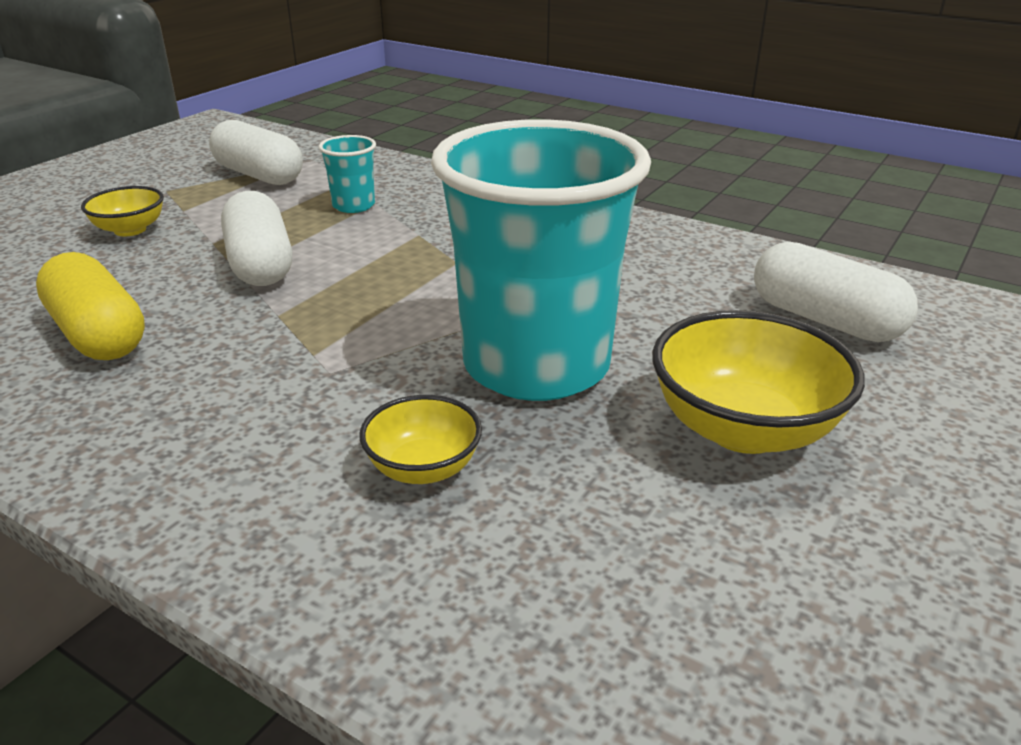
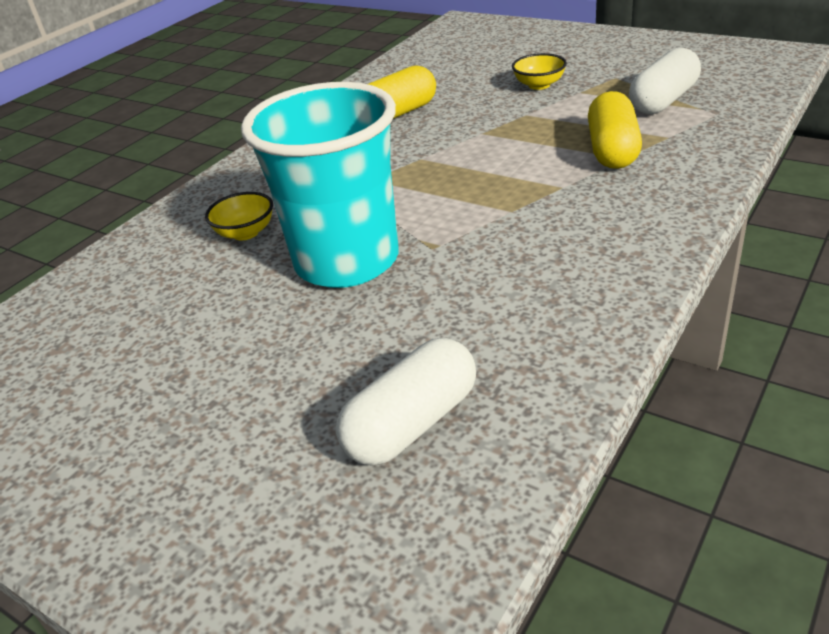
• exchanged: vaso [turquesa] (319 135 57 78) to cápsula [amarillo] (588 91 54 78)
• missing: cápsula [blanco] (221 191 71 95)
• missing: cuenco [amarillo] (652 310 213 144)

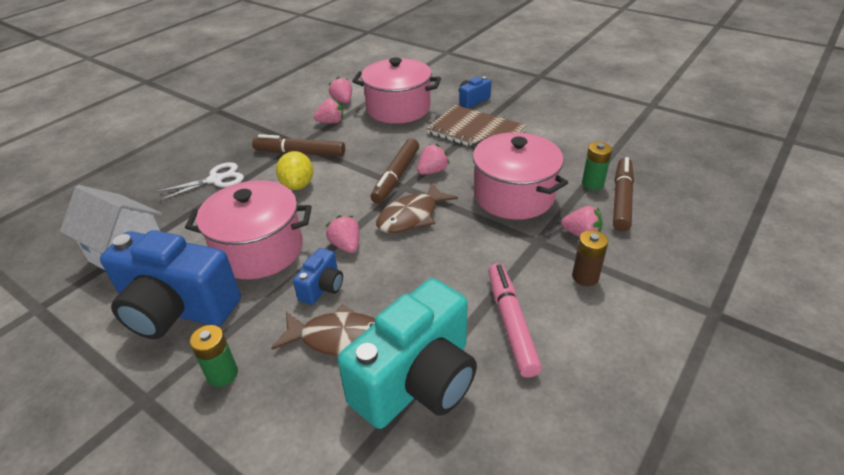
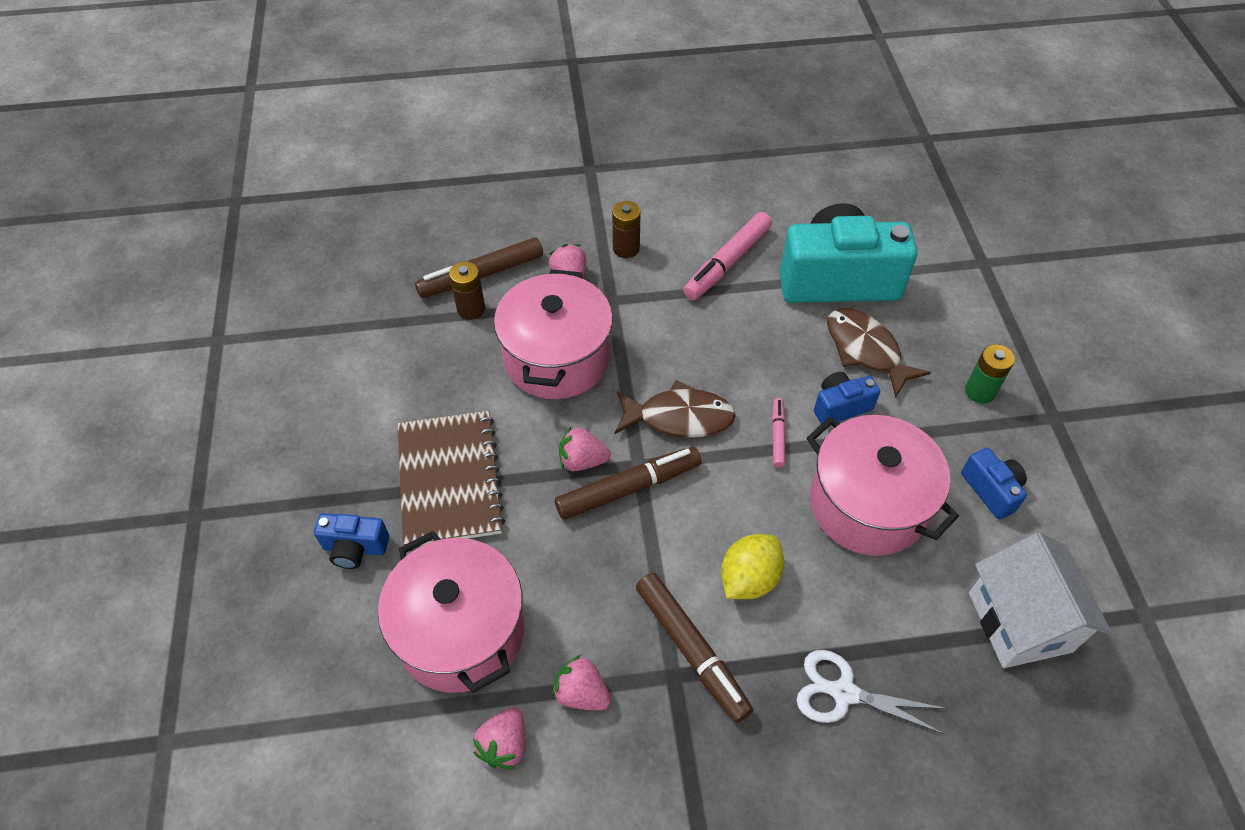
• colour: pila [verde] (582 142 30 48) to pila [marrón] (449 261 36 59)
• exchanged: fresa [rosa] (326 215 33 38) to rotulador [rosa] (772 398 14 70)
• size: cámara [azul] (100 230 141 109) = (961 448 66 71) x0.45

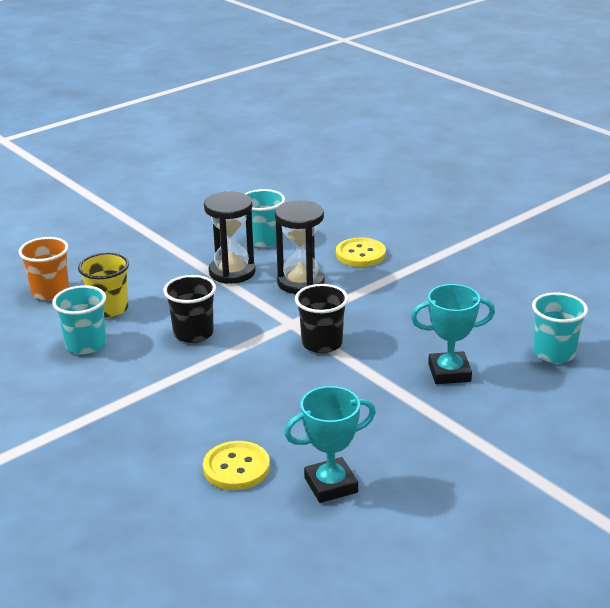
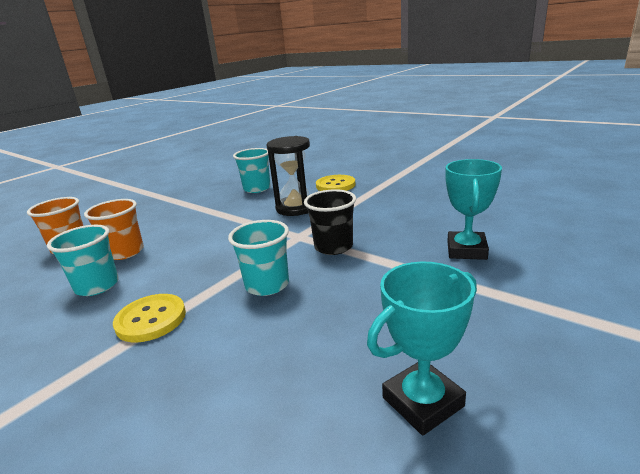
• missing: reloj de arena [negro] (204 192 52 92)
• colour: vaso [amarillo] (78 253 51 65) to vaso [naranja] (84 199 60 61)
• missing: vaso [negro] (163 275 53 68)
• spun: trofeo [turquesa] (411 284 84 100) = (445 159 57 101) 60 degrees counterclockwise
• relocated: vaso [turquesa] (532 292 56 71) to (228 220 61 76)
• relocated: botón [amarillo] (203 441 67 49) to (113 294 73 49)

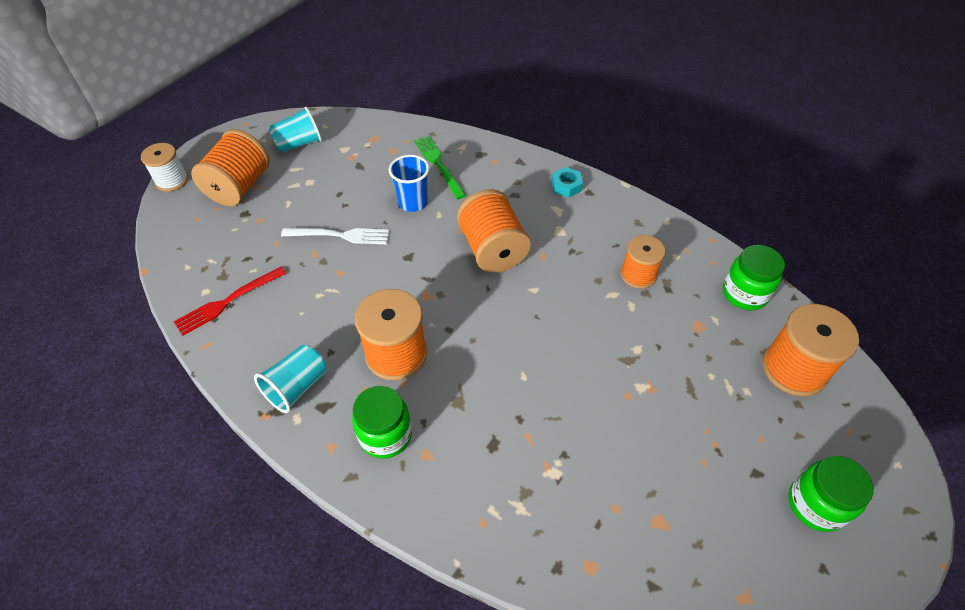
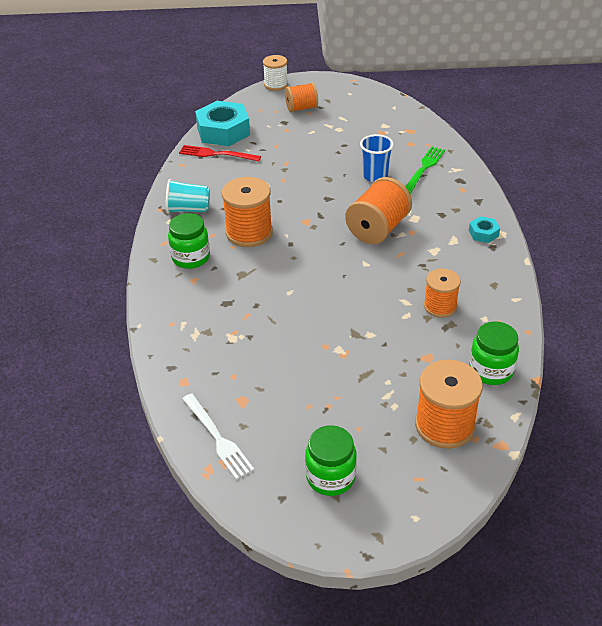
• missing: vaso [turquesa] (269 107 53 46)
• size: carrete [naranja] (191 129 79 77) = (285 82 33 30) x0.64
• relocated: tenedor [blanco] (281 228 108 16) to (182 393 72 86)
• appeared: tuerca [turquesa] (195 101 55 45)

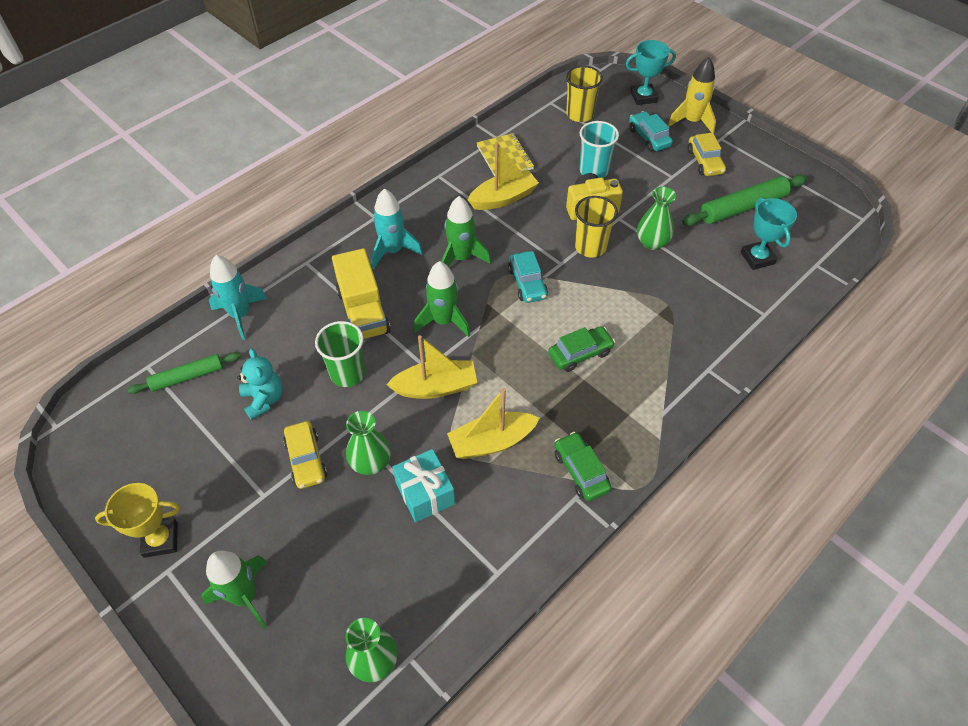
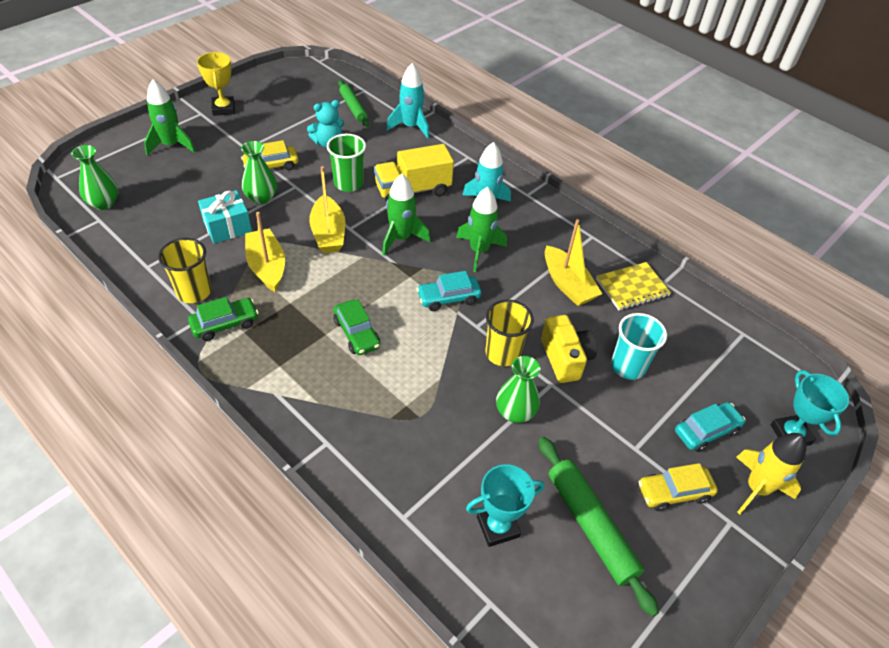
• relocated: vaso [amarillo] (566 66 37 56) to (158 238 53 65)

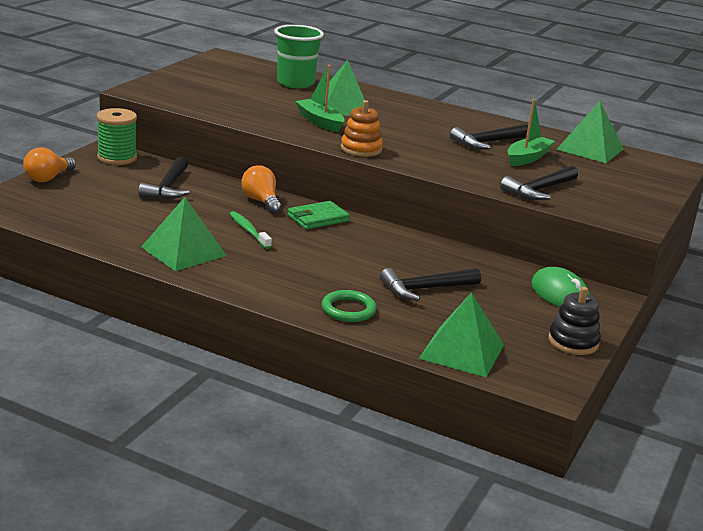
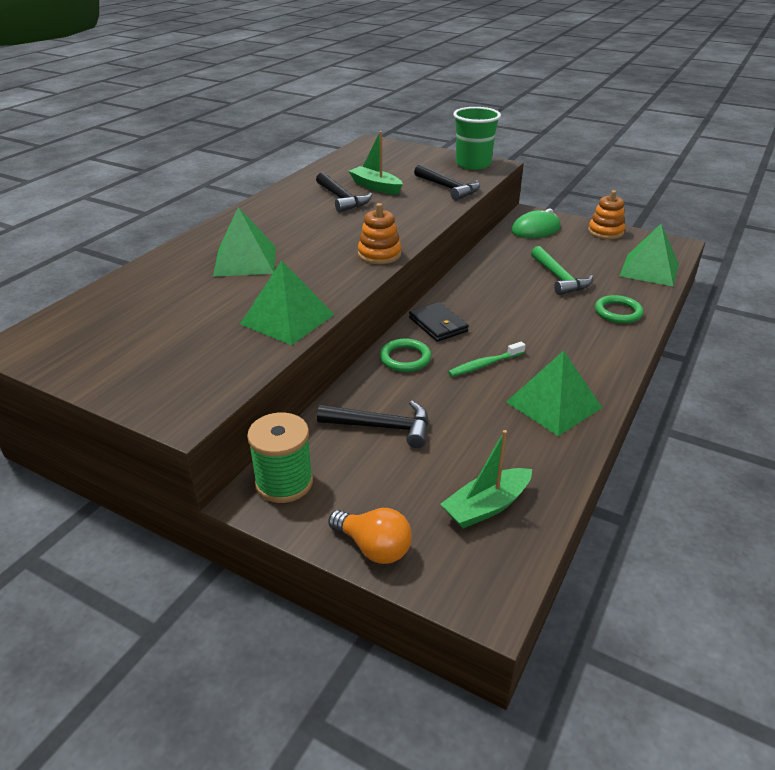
• relocated: vaso [verde] (274 25 50 63) to (453 107 48 63)
• relocated: barco [verde] (295 65 49 67) to (440 430 92 98)
• relocated: pirámide [verde] (556 101 68 62) to (240 260 94 85)
• exchanged: bombilla [naranja] (241 165 41 48) to anillo [verde] (380 339 51 33)
• colour: cartera [verde] (287 201 63 29) to cartera [negro] (409 302 60 40)
• colour: martillo [negro] (380 268 101 33) to martillo [verde] (531 246 62 49)
• colour: juguete apilable [negro] (548 287 53 68) to juguete apilable [naranja] (588 190 37 49)

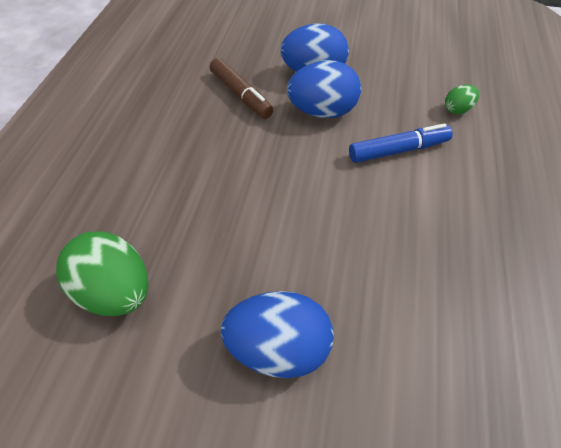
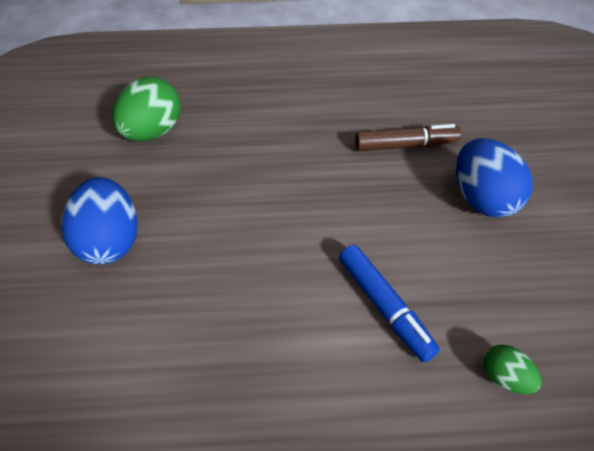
• spun: rotulador [marrón] (210 58 63 61) = (355 124 106 27) 135 degrees counterclockwise
• missing: huevo [azul] (287 60 74 58)

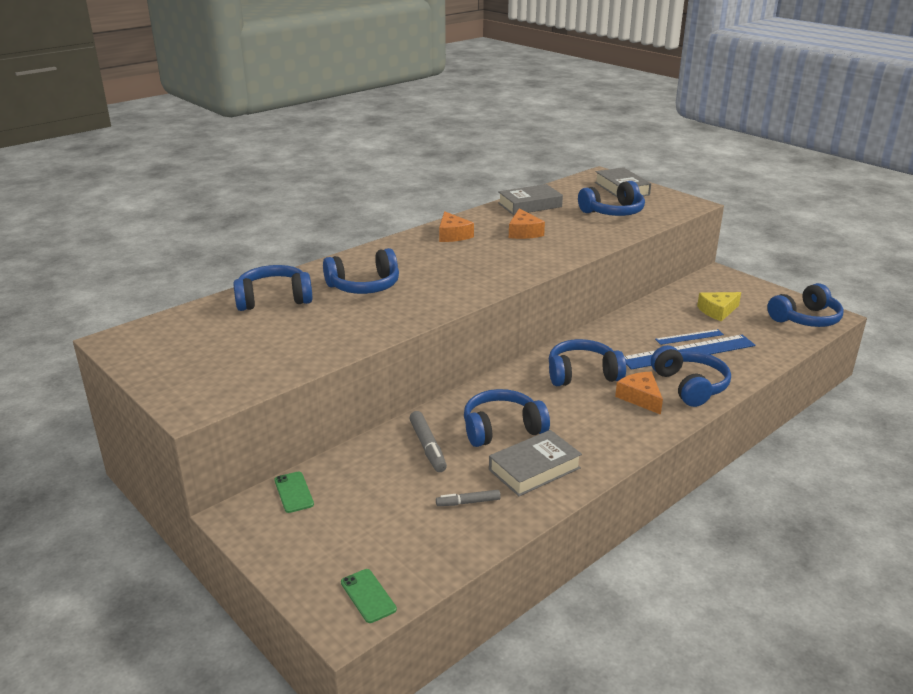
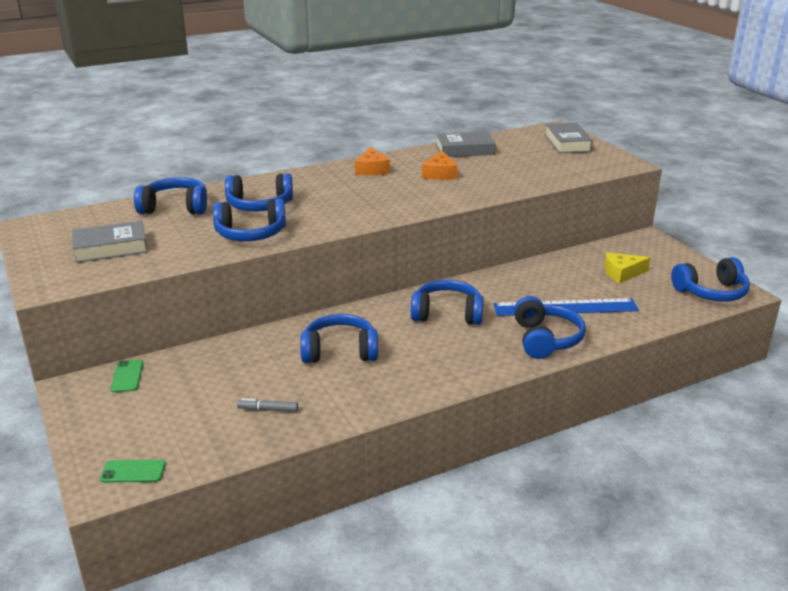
• relocated: auriculares [azul] (578 181 67 35) to (213 199 73 42)
• missing: regla [azul] (655 329 69 16)
• missing: queso [naranja] (615 372 48 43)
• missing: rotulador [gris] (409 411 38 61)
• relocated: libro [gris] (489 430 93 66) to (72 221 76 42)
• spun: móvil [verde] (341 569 56 54) = (100 460 66 23) 75 degrees counterclockwise

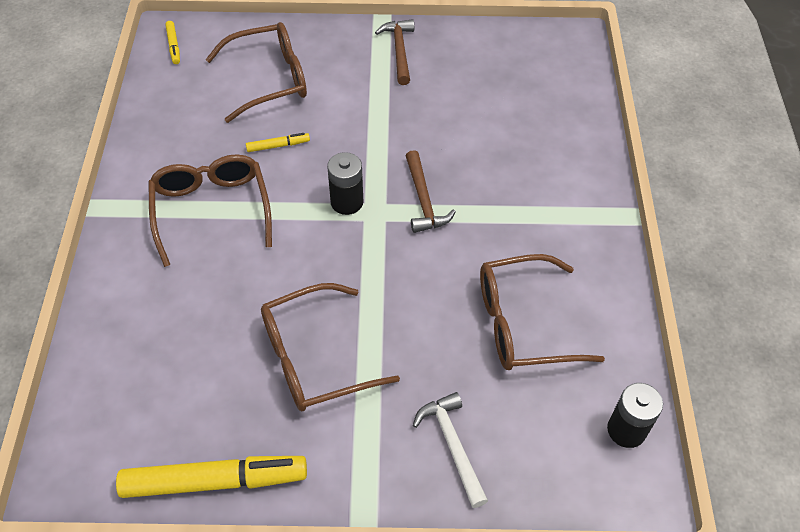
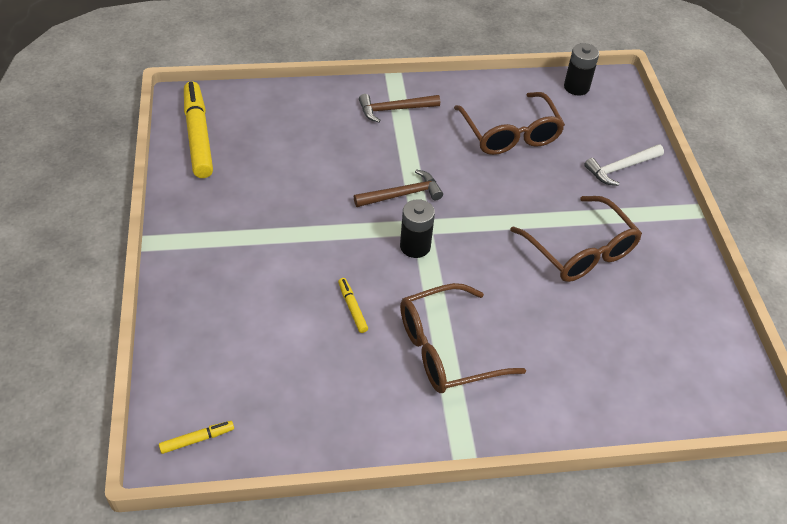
• relocated: martillo [marrón] (375 19 39 66) to (359 94 81 29)
• missing: gafas [marrón] (206 22 101 101)
• relocated: rotulador [amarillo] (116 456 191 42) to (184 81 29 97)

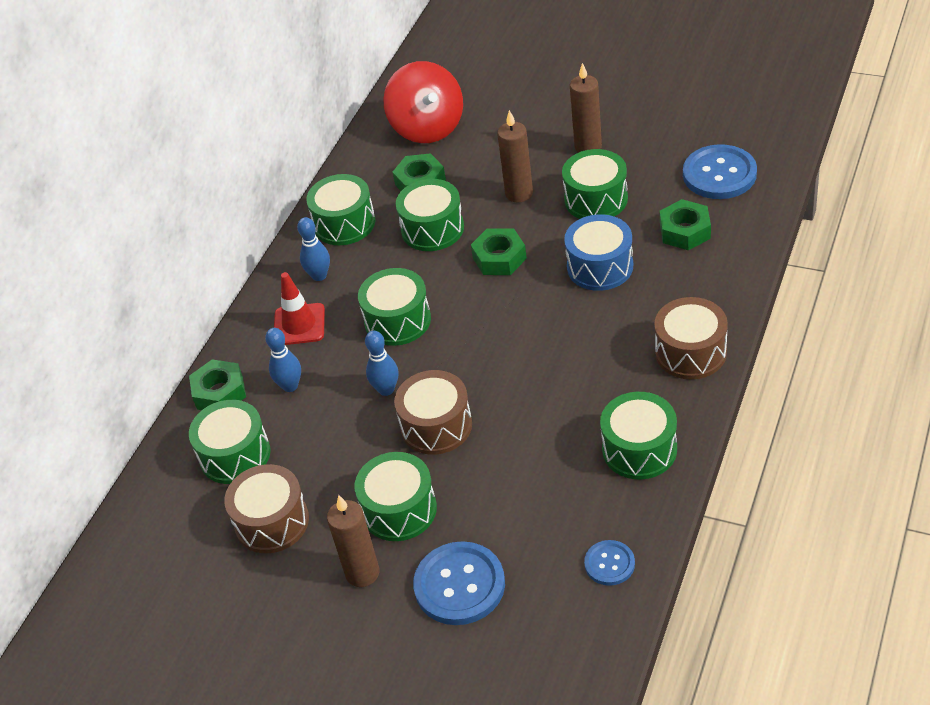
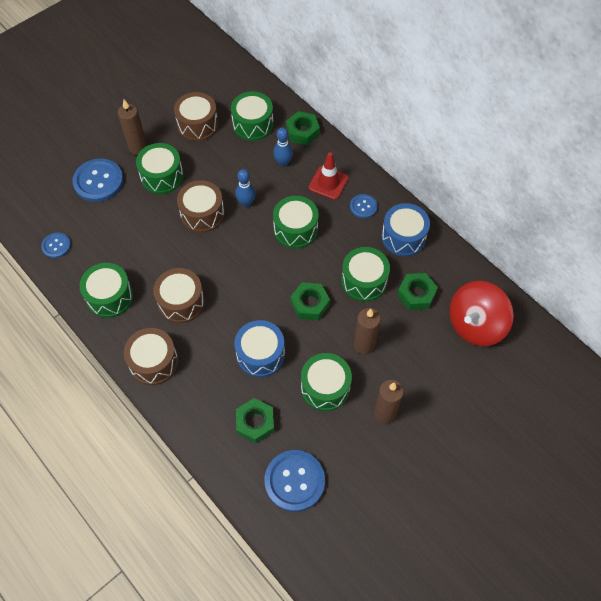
• spun: peonza [rojo] (383 61 80 82) = (449 281 65 65) 45 degrees counterclockwise
• colour: tambor [verde] (306 174 70 71) to tambor [azul] (381 203 49 54)
• exchanged: bolo [azul] (297 217 33 64) to botón [azul] (350 194 28 25)
• appeared: tambor [marrón] (153 268 52 55)

